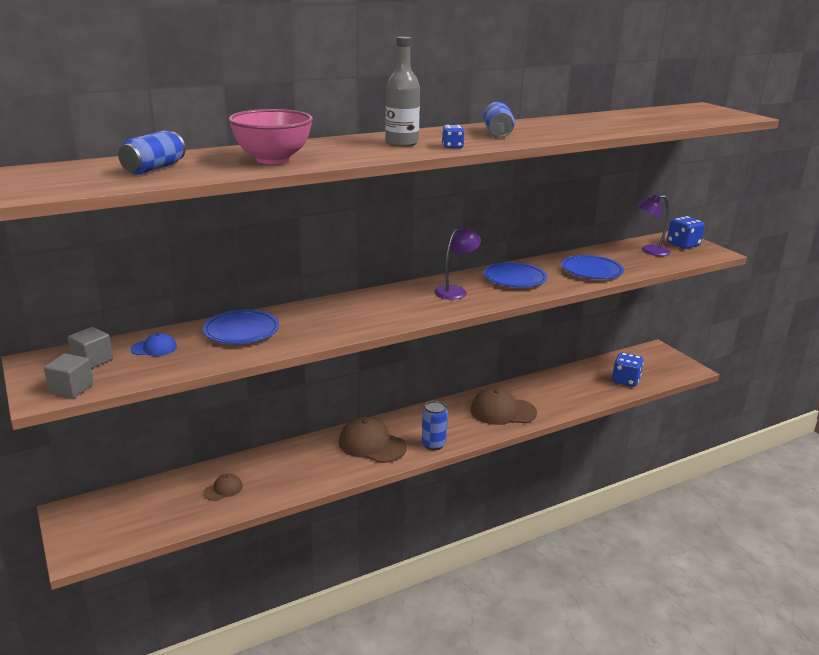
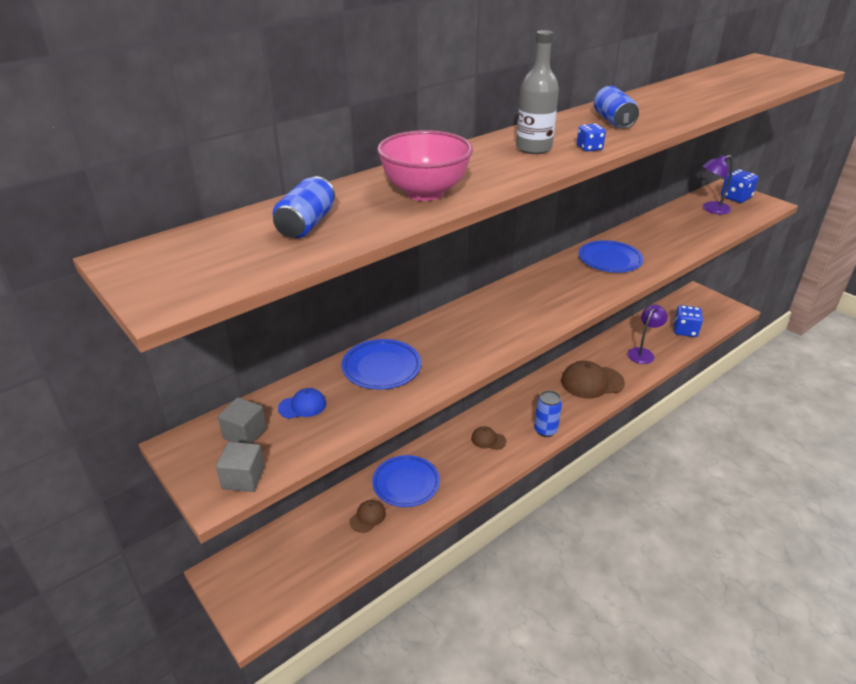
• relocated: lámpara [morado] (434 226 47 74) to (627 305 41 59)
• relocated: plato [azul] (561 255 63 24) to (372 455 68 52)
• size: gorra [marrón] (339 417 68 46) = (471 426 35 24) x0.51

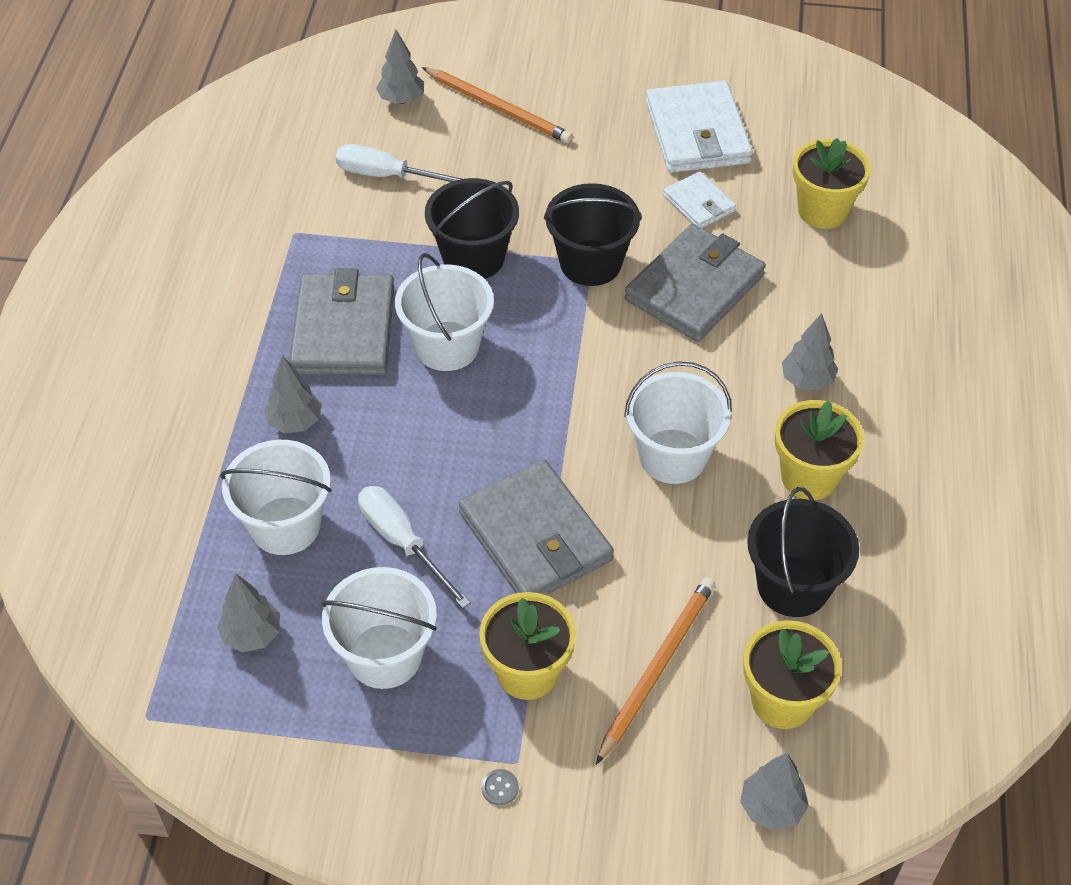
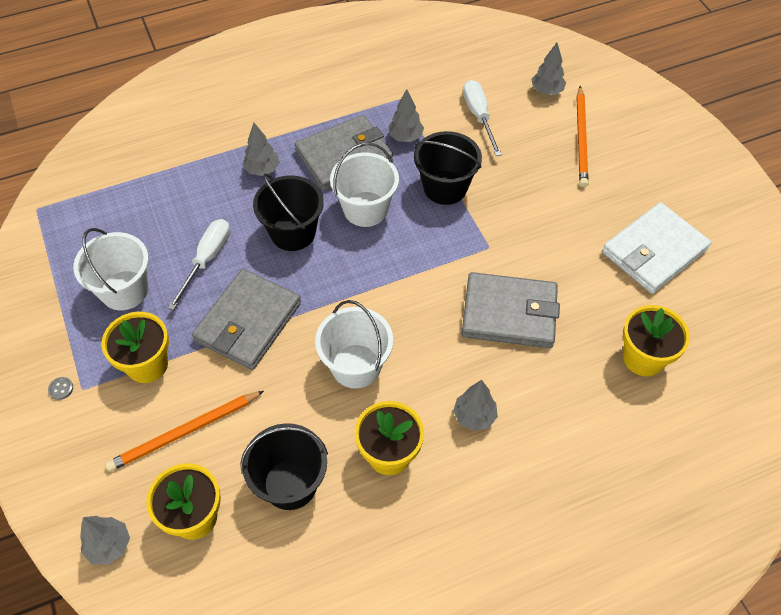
• missing: cartera [blanco] (663 171 73 57)
• relocated: balde [negro] (544 183 98 103) to (253 174 71 77)
• missing: balde [blanco] (220 440 112 115)
• relocated: árbol [gris] (217 574 63 78) to (388 89 36 53)
• spun: lápiz [naranja] (596 577 119 188) = (105 391 159 81) 150 degrees clockwise

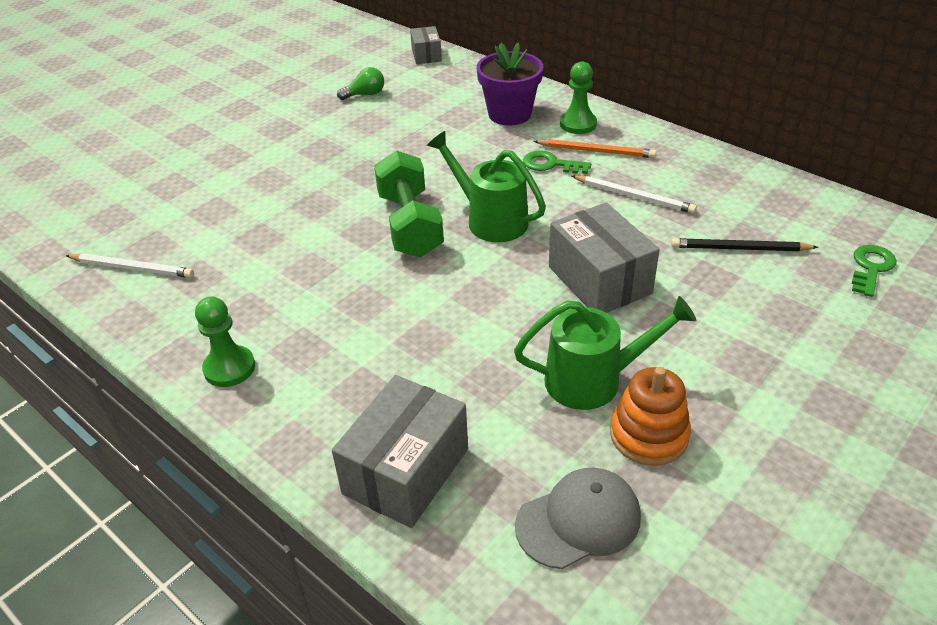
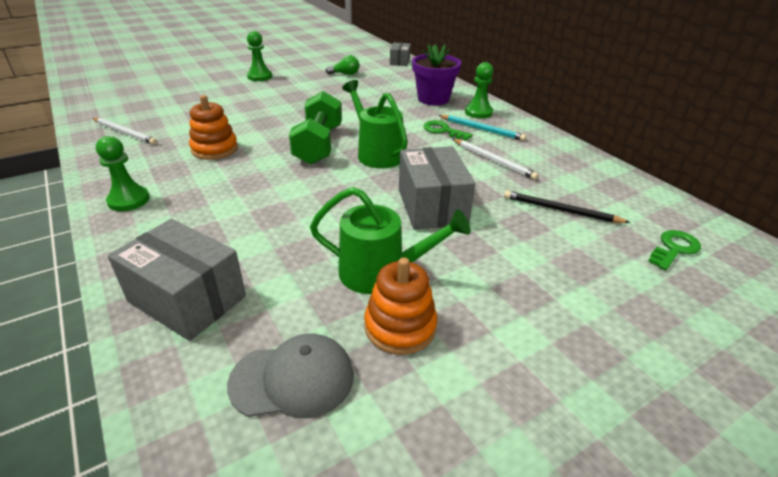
• colour: lápiz [naranja] (533 139 123 19) to lápiz [turquesa] (439 115 87 26)
• spun: caja [gris] (332 375 136 153) = (108 219 138 122) 75 degrees clockwise
• appeared: peón [verde] (247 31 25 50)
• appeared: juguete apilable [naranja] (189 95 49 65)

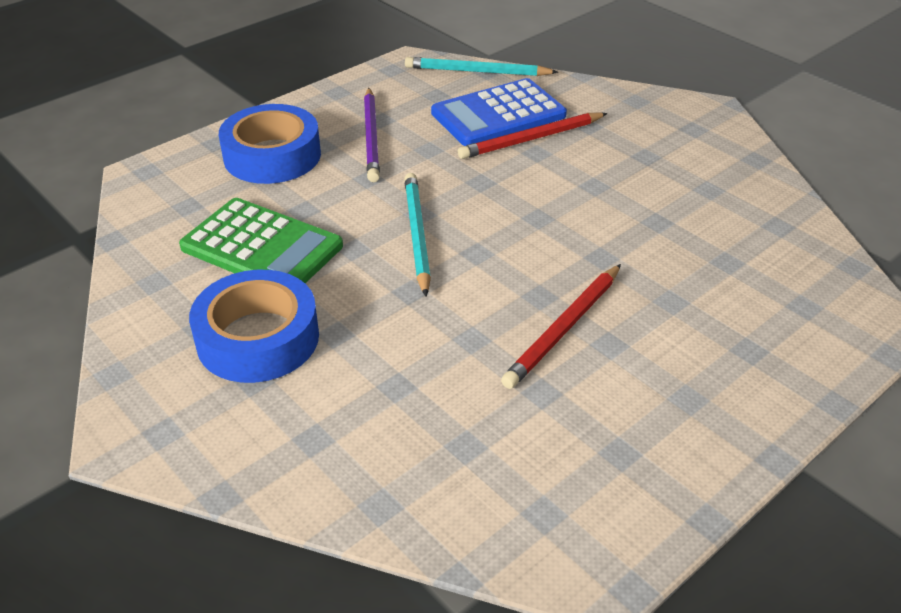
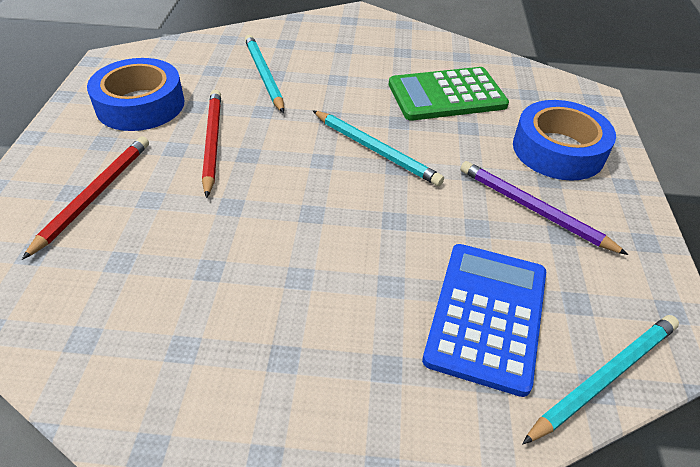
• relocated: lápiz [rojo] (458 112 150 47) to (22 137 127 123)
• relocated: cinta adhesiva [azul] (189 270 130 113) to (87 58 97 73)
• appeared: lápiz [turquesa] (245 35 39 78)

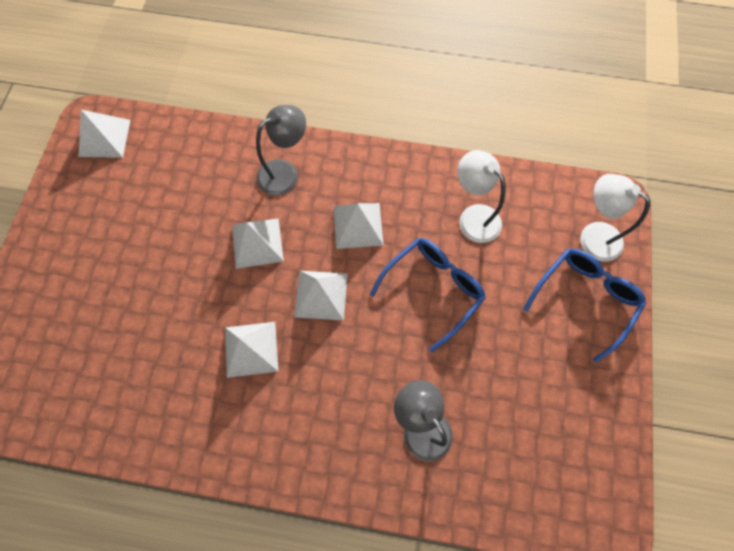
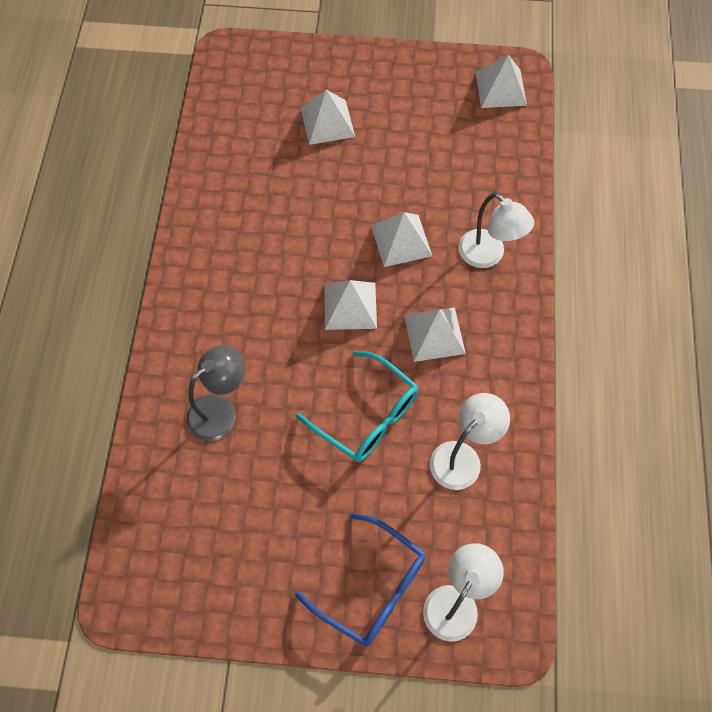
• colour: lámpara [gris] (256 105 50 91) to lámpara [blanco] (459 192 75 76)
• colour: gafas [azul] (370 238 116 114) to gafas [turquesa] (296 351 122 111)
• relocated: pirámide [blanco] (225 322 54 56) to (301 90 54 55)

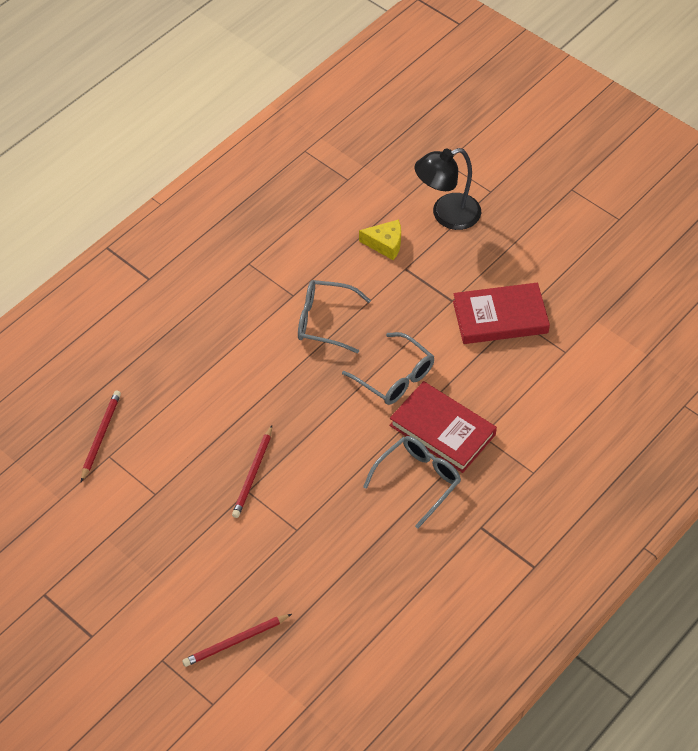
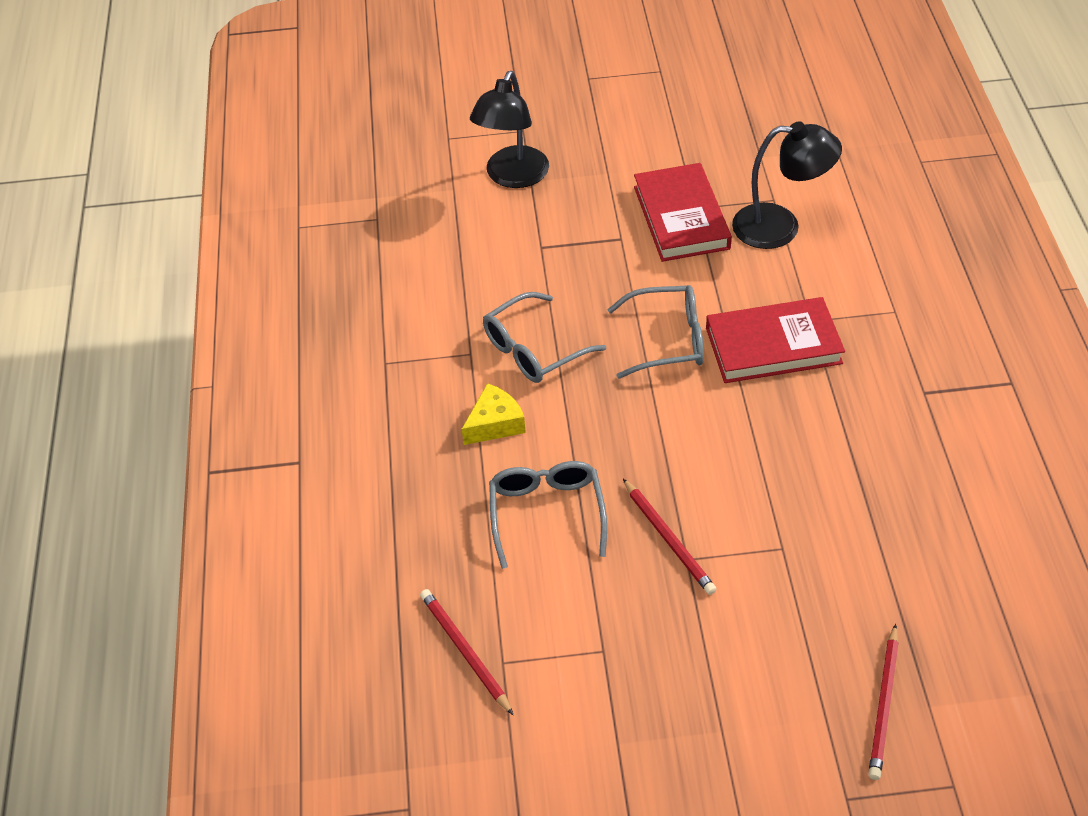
• relocated: queso [amarillo] (359 219 42 41) to (462 383 64 62)
• spun: libro [rojo] (453 283 97 61) = (634 163 98 99) 45 degrees counterclockwise
• relocated: gafas [gris] (363 436 98 92) to (489 461 118 108)
• appeared: lámpara [negro] (732 121 110 128)

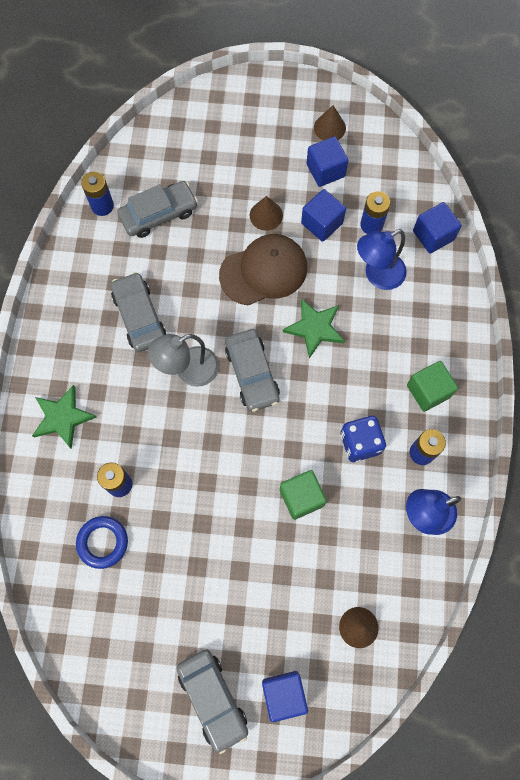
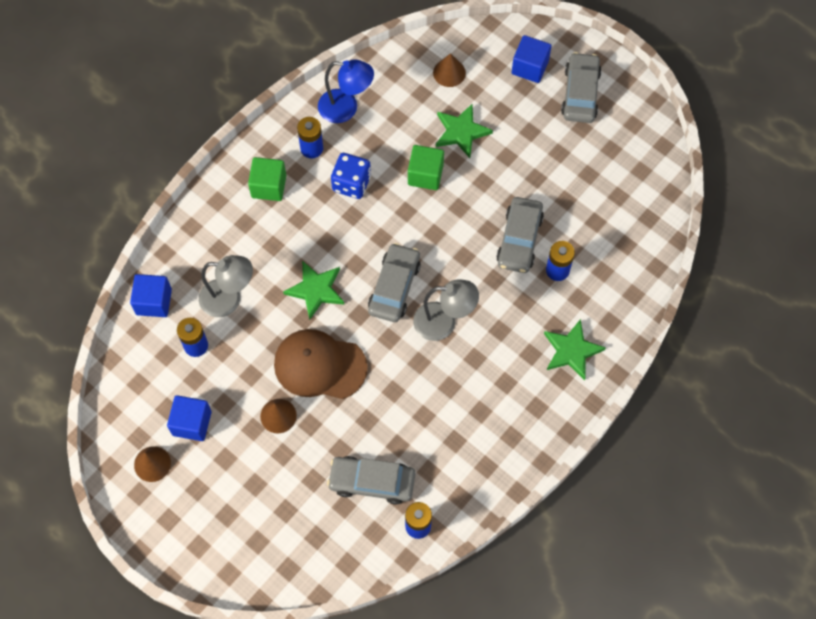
• missing: cubo [azul] (301 189 45 53)
• colour: lámpara [azul] (357 229 50 61) to lámpara [gris] (199 255 54 62)
• relocated: coche [gris] (111 272 55 80) to (496 197 48 76)
• missing: anillo [azul] (76 516 52 53)
• appeared: estrella [verde] (436 104 57 54)

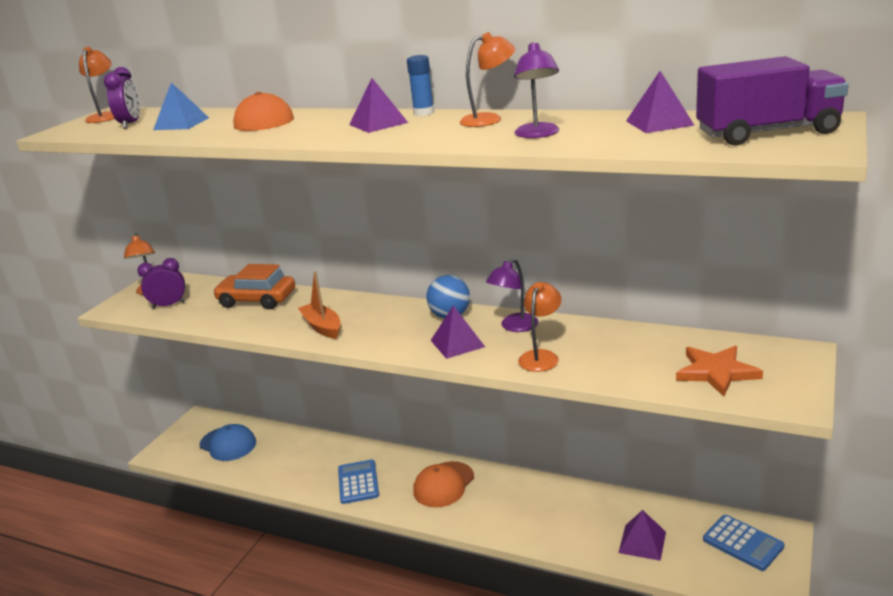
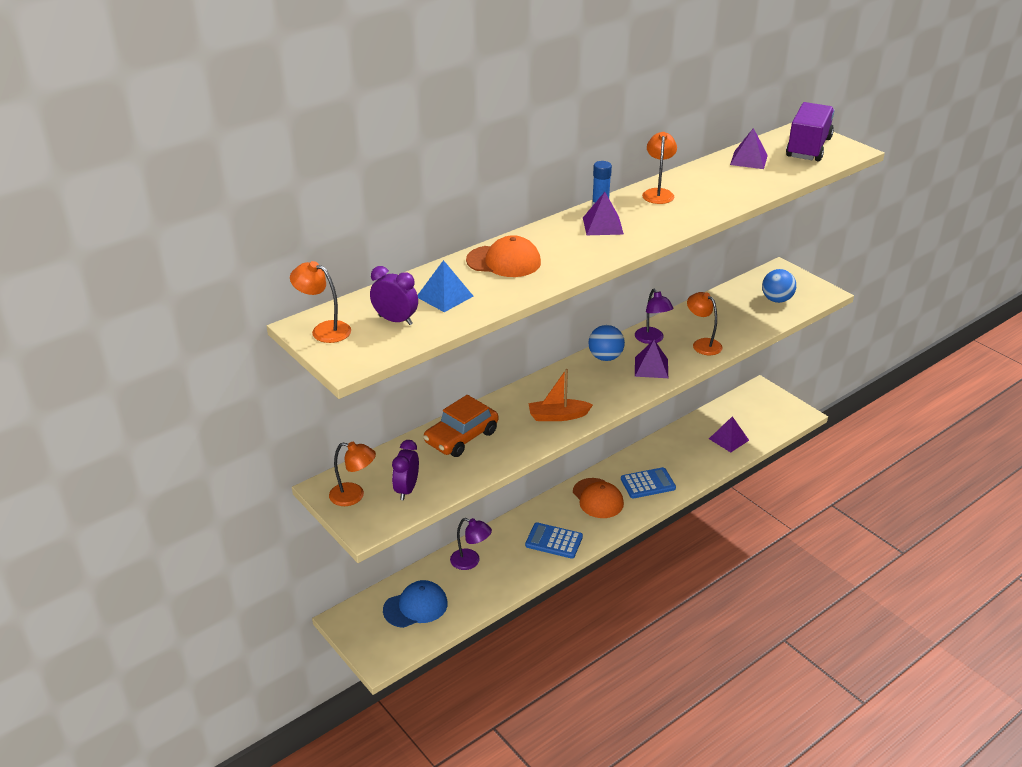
• relocated: lámpara [morado] (514 42 45 96) to (450 518 42 52)
• exchanged: estrella [naranja] (676 346 87 50) to pelota [azul] (762 269 34 34)
• relocated: calculadora [azul] (703 515 82 56) to (621 467 55 32)

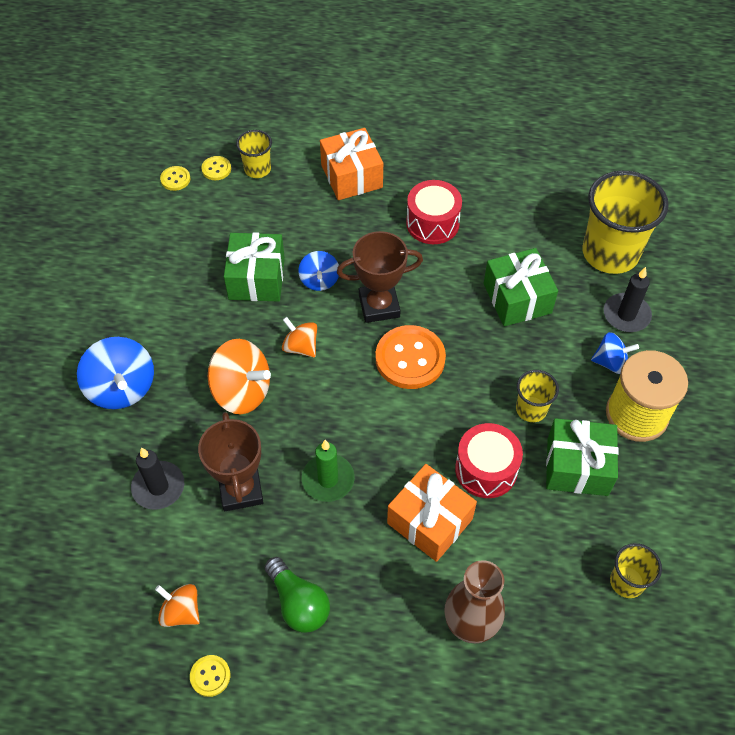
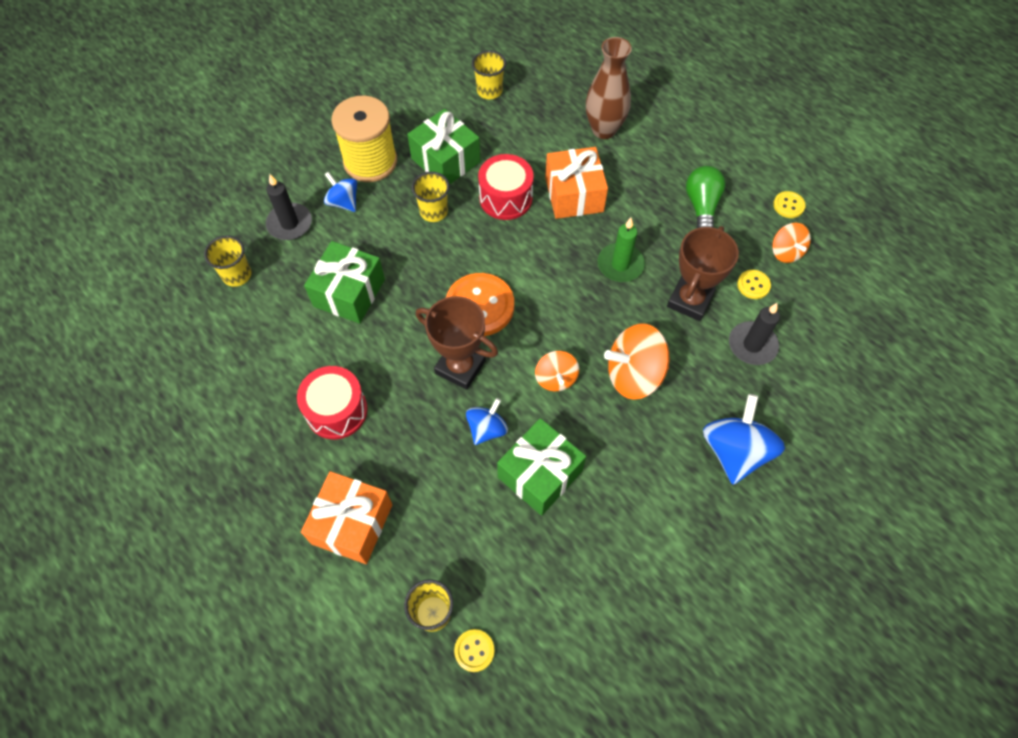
• relocated: botón [amarillo] (160 166 30 25) to (737 270 34 29)
• size: vaso [amarillo] (582 170 87 104) = (204 235 47 52) x0.50
• spun: peonza [naranja] (208 339 63 75) = (604 323 65 77) 75 degrees counterclockwise

